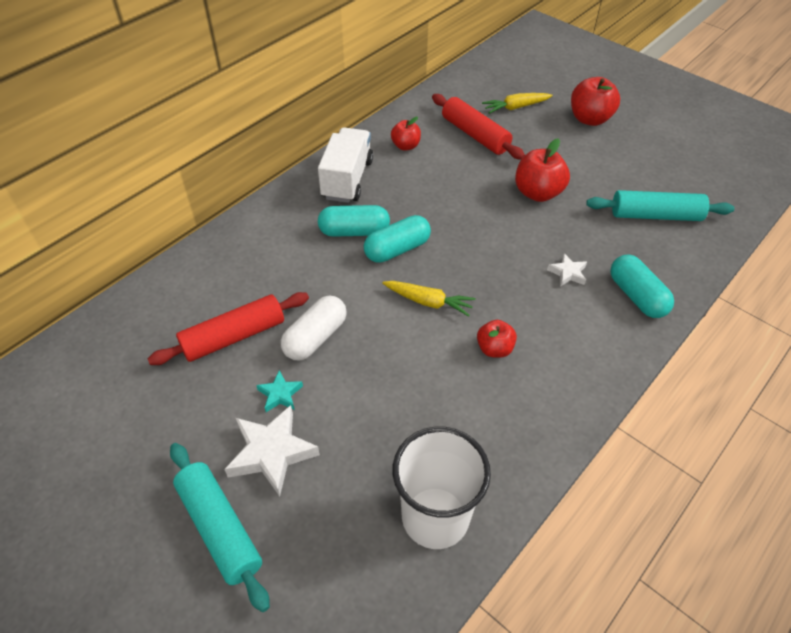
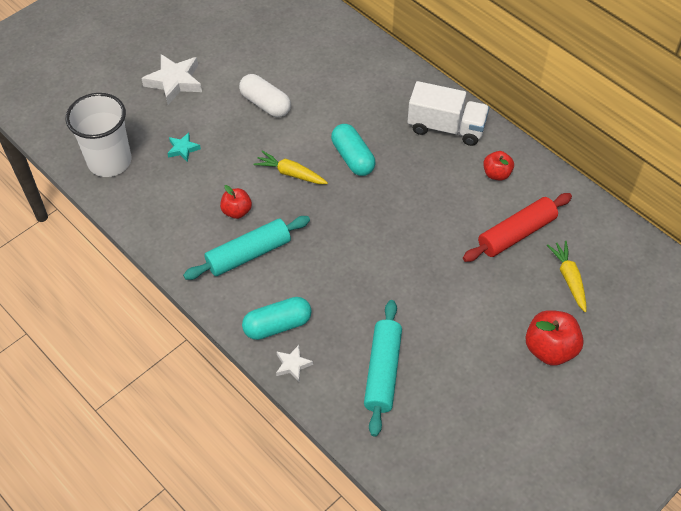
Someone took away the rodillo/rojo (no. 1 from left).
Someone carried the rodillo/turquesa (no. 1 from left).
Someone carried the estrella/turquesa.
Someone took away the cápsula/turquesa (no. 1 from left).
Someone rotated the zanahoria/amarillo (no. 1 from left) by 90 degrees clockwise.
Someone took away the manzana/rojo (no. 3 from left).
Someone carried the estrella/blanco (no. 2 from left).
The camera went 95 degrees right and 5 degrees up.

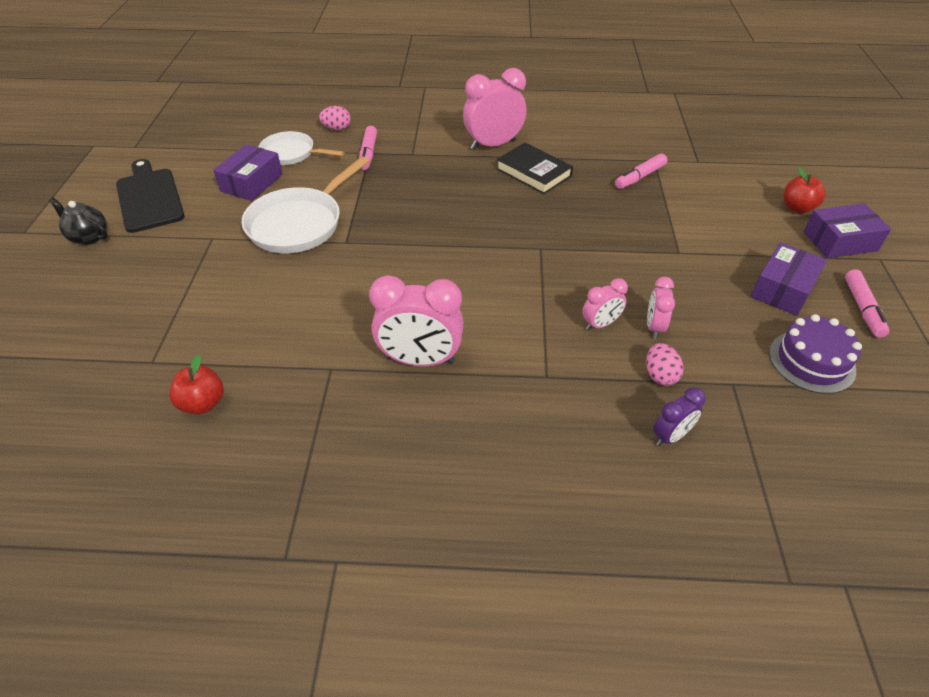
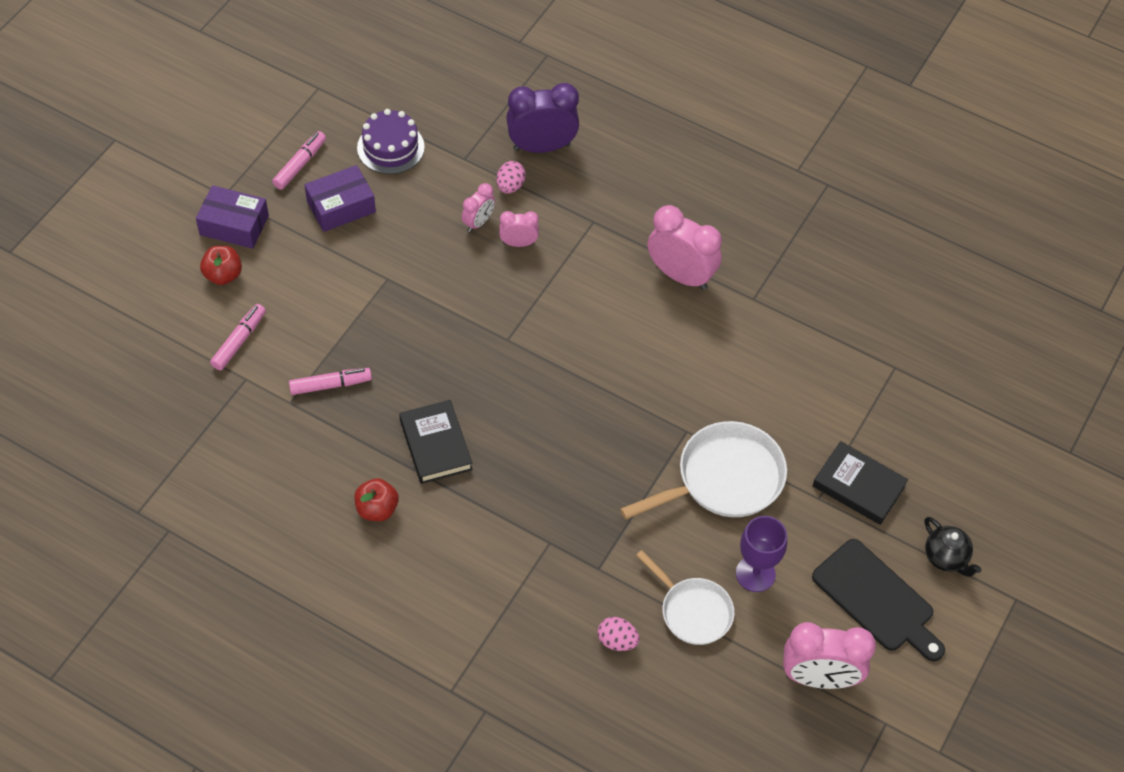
Someone rotated the tabla de cortar/negro by 45 degrees counterclockwise.
Someone carried the manzana/rojo (no. 1 from left in the first image).
Someone swapped the caja/morado (no. 1 from left) for the copa/morado.
Someone carried the rotulador/rosa (no. 1 from left).
Someone carried the despertador/rosa (no. 2 from left in the first image).
Someone scaled the despertador/morado by 1.87.
Someone put down the libro/negro (no. 2 from left).
The camera went 155 degrees left and 10 degrees up.

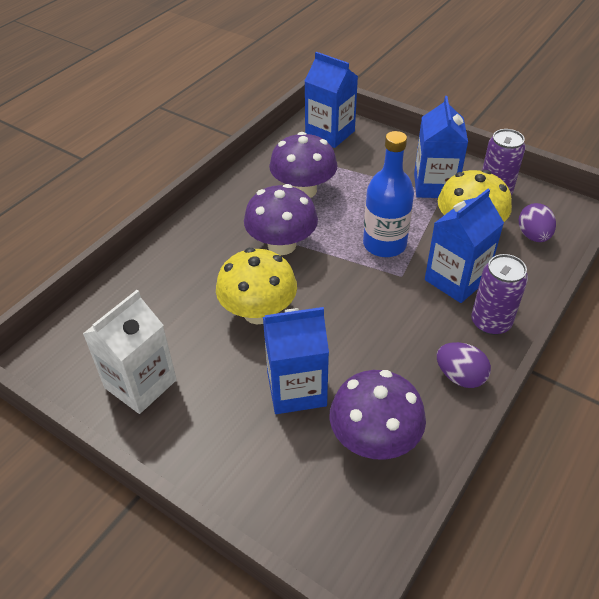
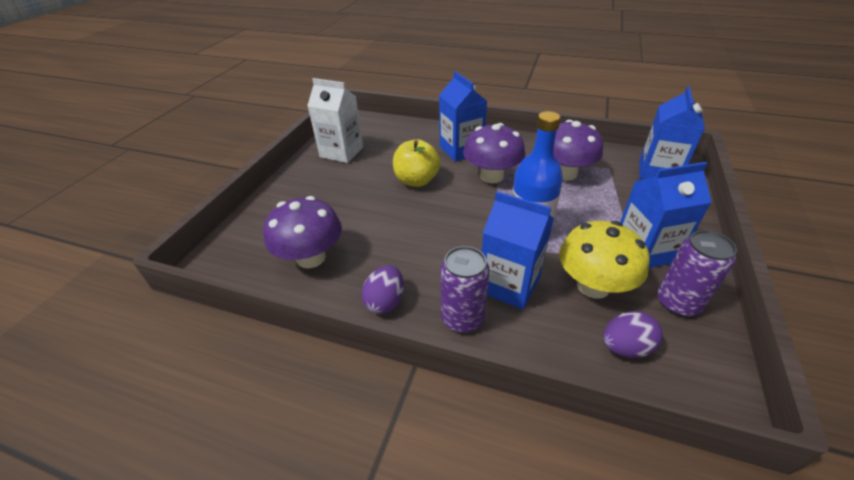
Someone swapped the seta/amarillo (no. 1 from left) for the manzana/amarillo.
Someone carried the cartón de leche/azul (no. 1 from left).
The camera went 75 degrees right and 5 degrees down.

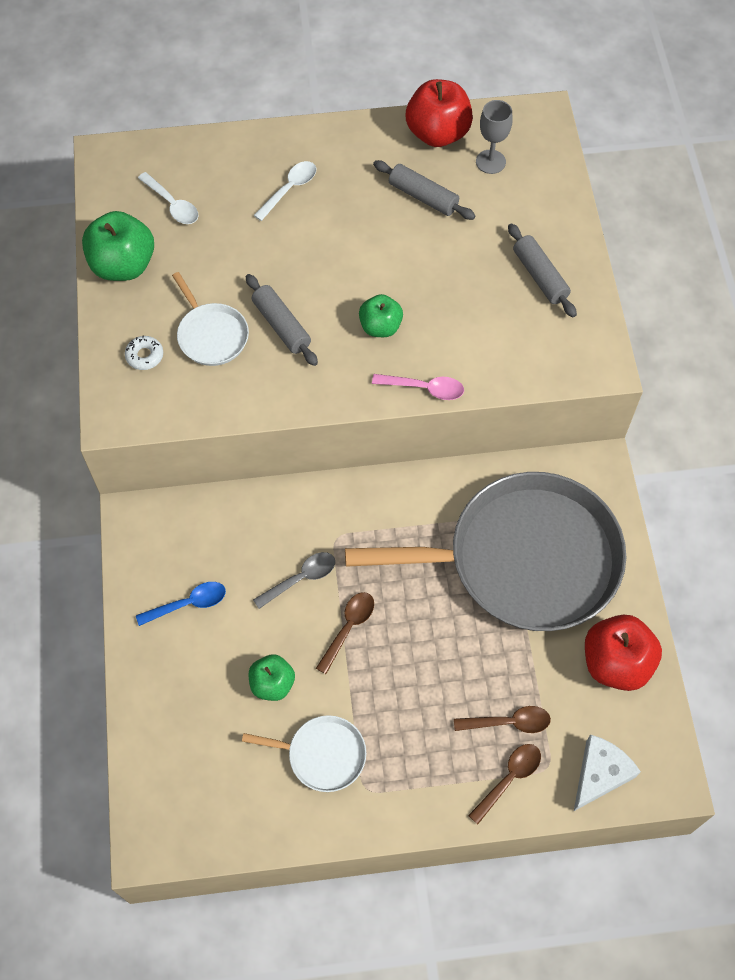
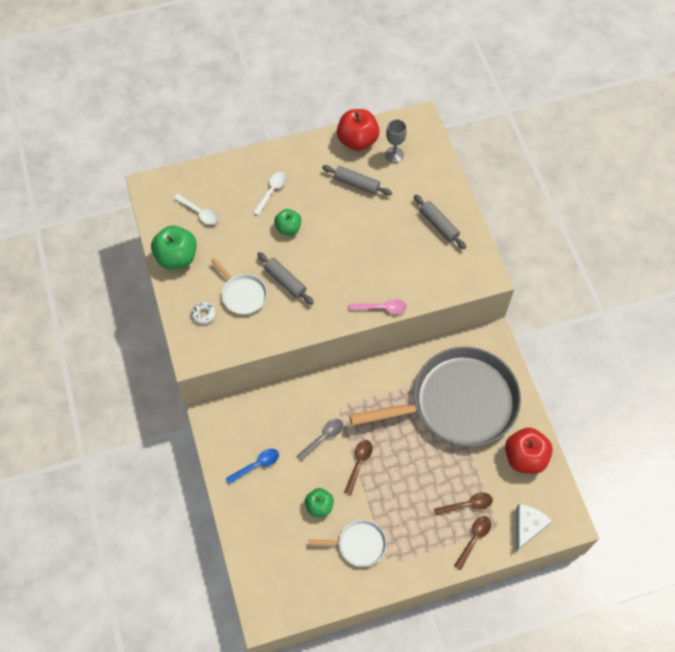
Someone carried the manzana/verde (no. 3 from left in the first image).
The camera went 10 degrees left and 0 degrees up.

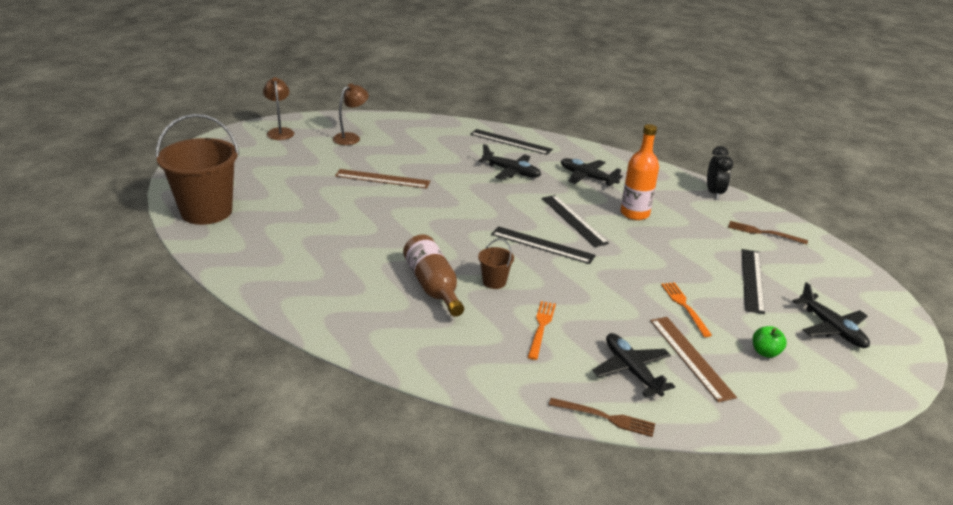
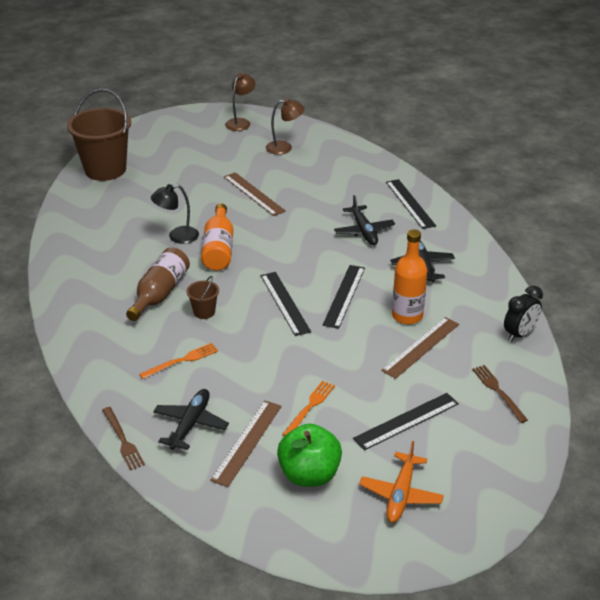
Someone scaled the manzana/verde by 1.99.
Someone repainted the avión/negro (no. 4 from left), which became the avión/naranja.
Someone put down the lámpara/negro.
Someone put down the botella/naranja (no. 1 from left).
Someone put down the regla/marrón (no. 3 from left).
The camera went 45 degrees right and 5 degrees up.

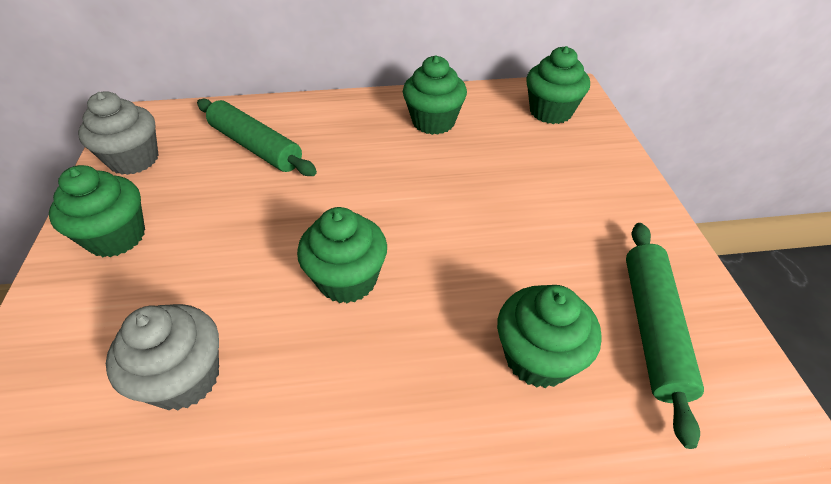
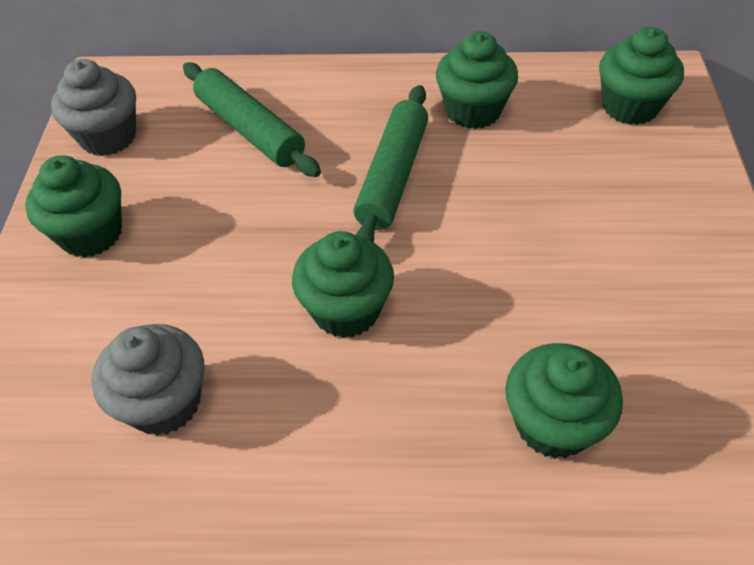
Someone carried the rodillo/verde (no. 2 from left).
The camera went 10 degrees right and 5 degrees up.

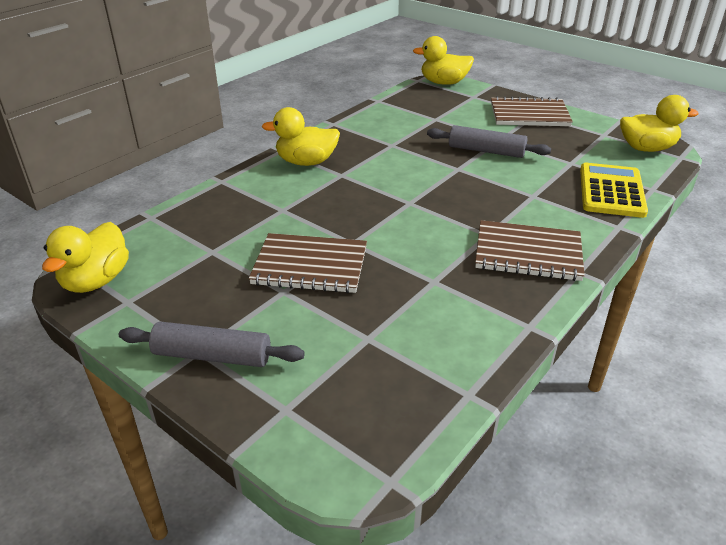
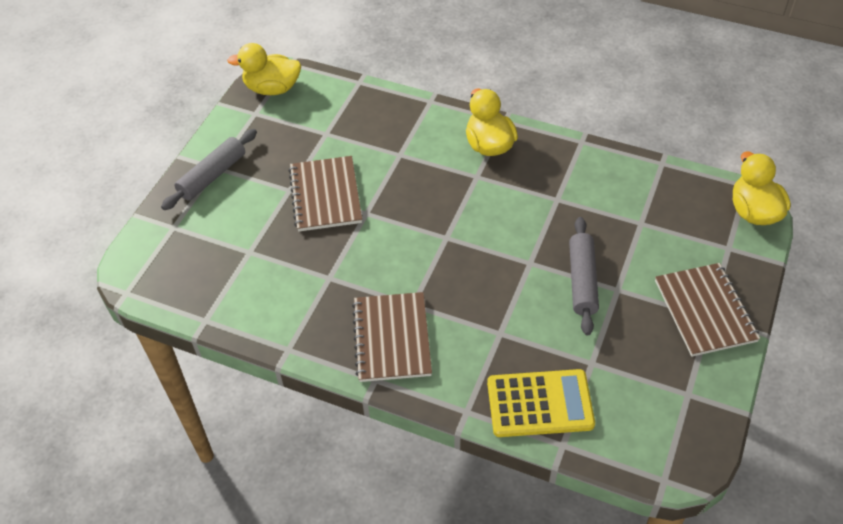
Someone rotated the rodillo/gris (no. 1 from left) by 45 degrees clockwise.
Someone took away the pato/amarillo (no. 4 from left).
The camera went 75 degrees right and 15 degrees up.

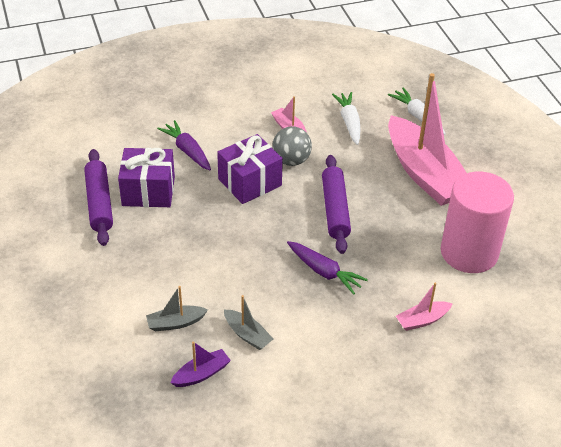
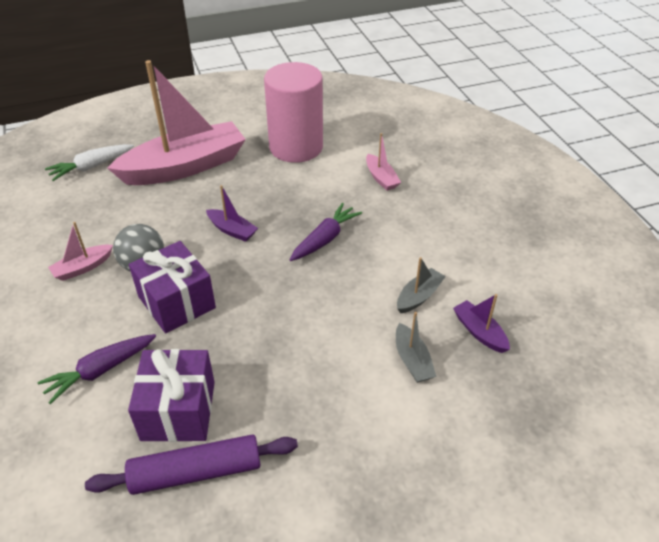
Someone swapped the rodillo/morado (no. 2 from left) for the barco/morado (no. 1 from left).
Someone took away the zanahoria/blanco (no. 1 from left).
The camera went 90 degrees left and 0 degrees up.

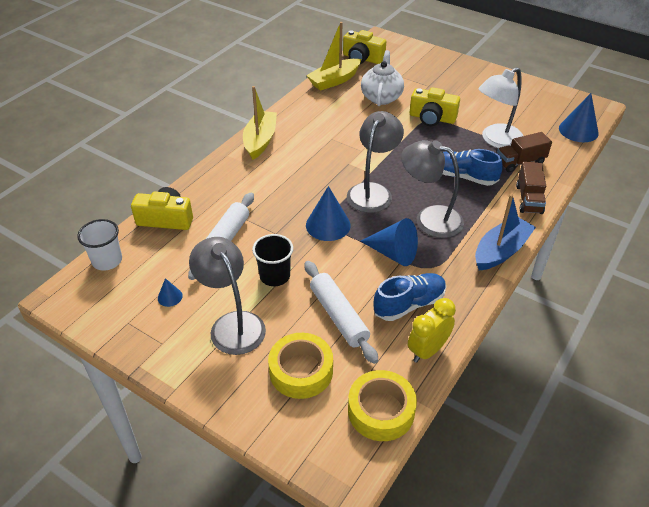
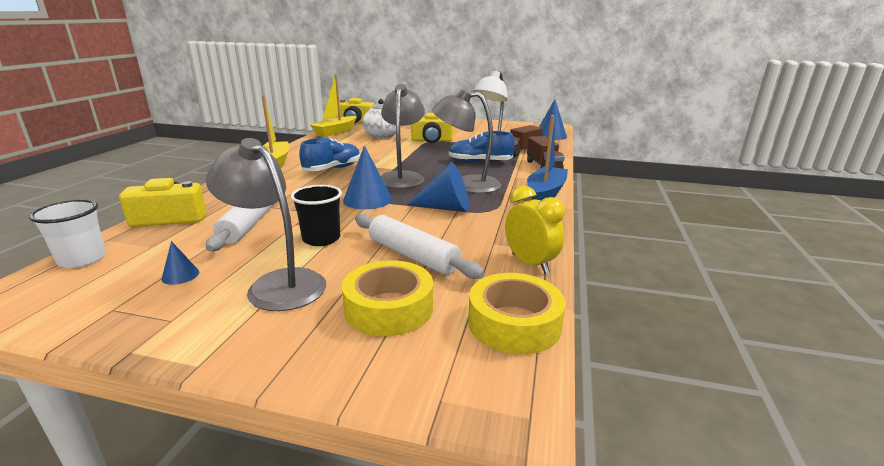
Someone carried the zapato/azul (no. 1 from left).
Someone rotated the despertador/amarillo by 120 degrees clockwise.
The camera went 20 degrees left and 20 degrees down.

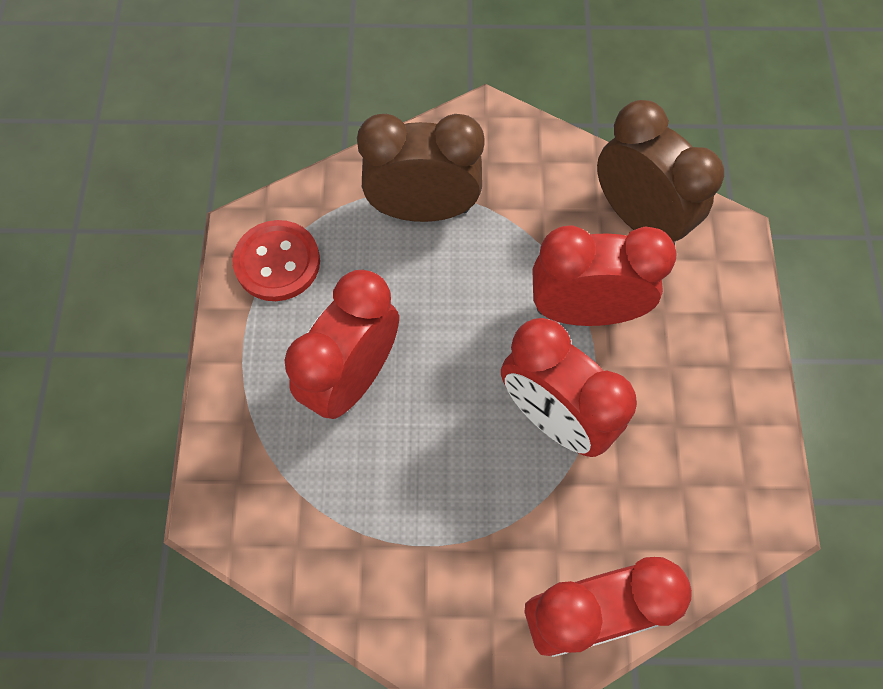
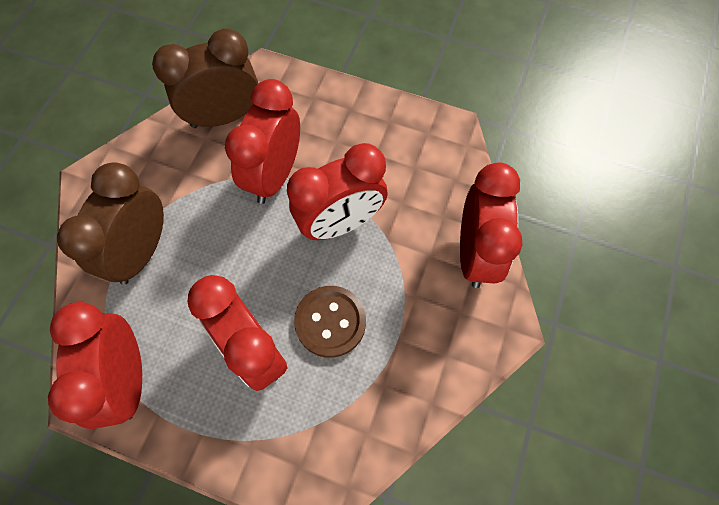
Someone swapped the botón/rojo for the despertador/rojo (no. 1 from left).
Someone put down the botón/marrón.
The camera went 70 degrees left and 0 degrees up.

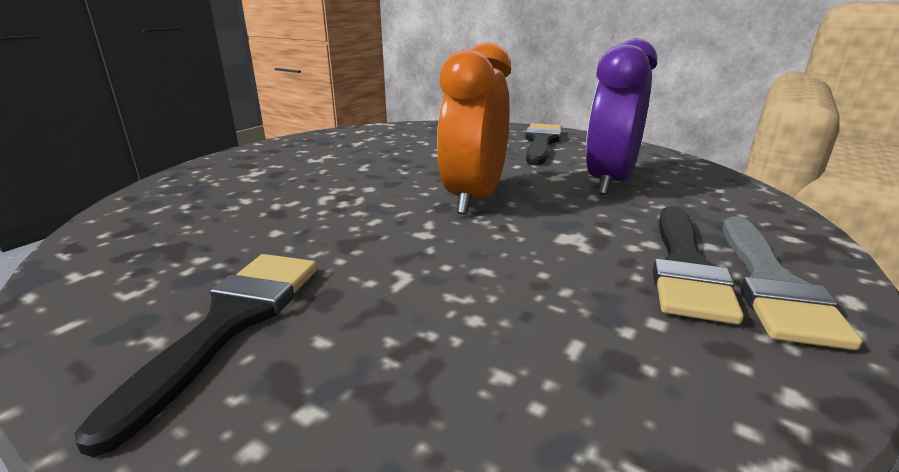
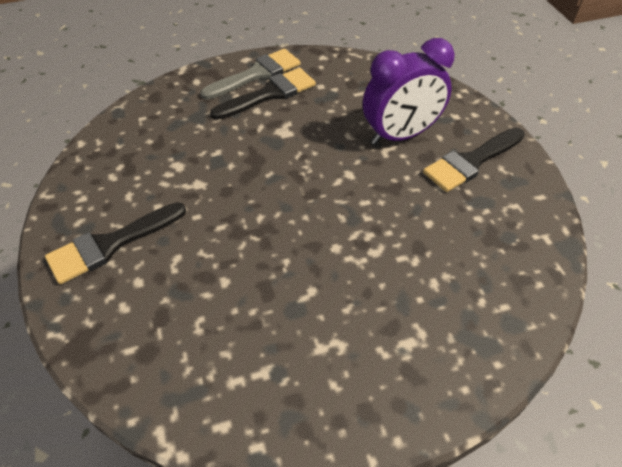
Someone took away the despertador/naranja.
Someone carried the despertador/morado.
The camera went 140 degrees left and 25 degrees up.

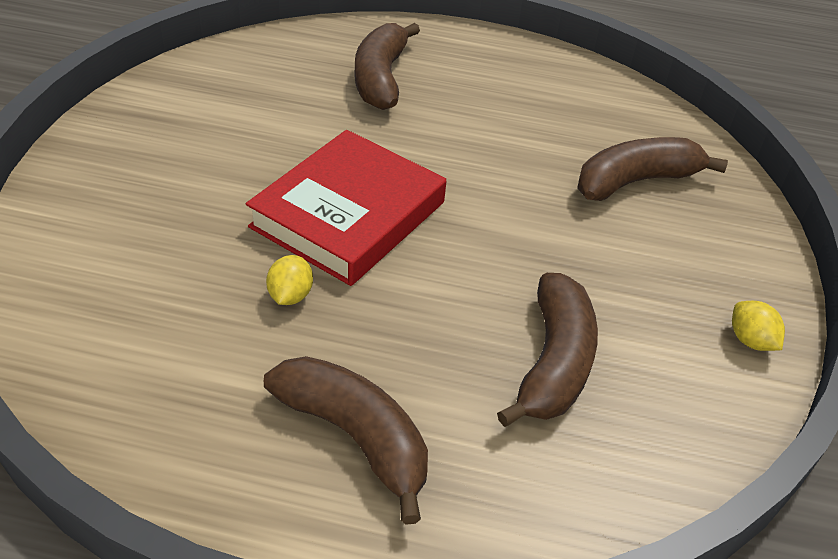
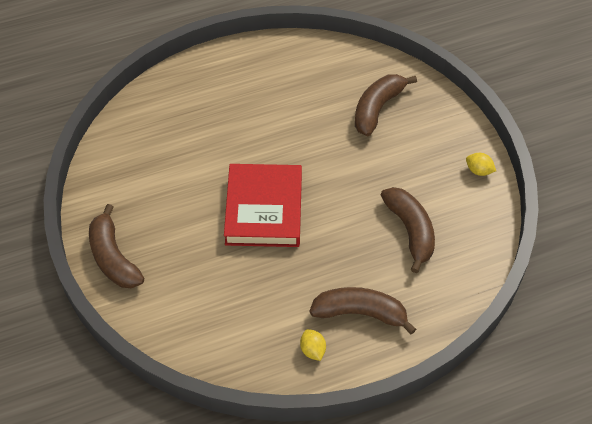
Someone carried the limón/amarillo (no. 1 from left).
Someone carried the plátano/marrón (no. 2 from left in the first image).
The camera went 30 degrees left and 10 degrees up.

